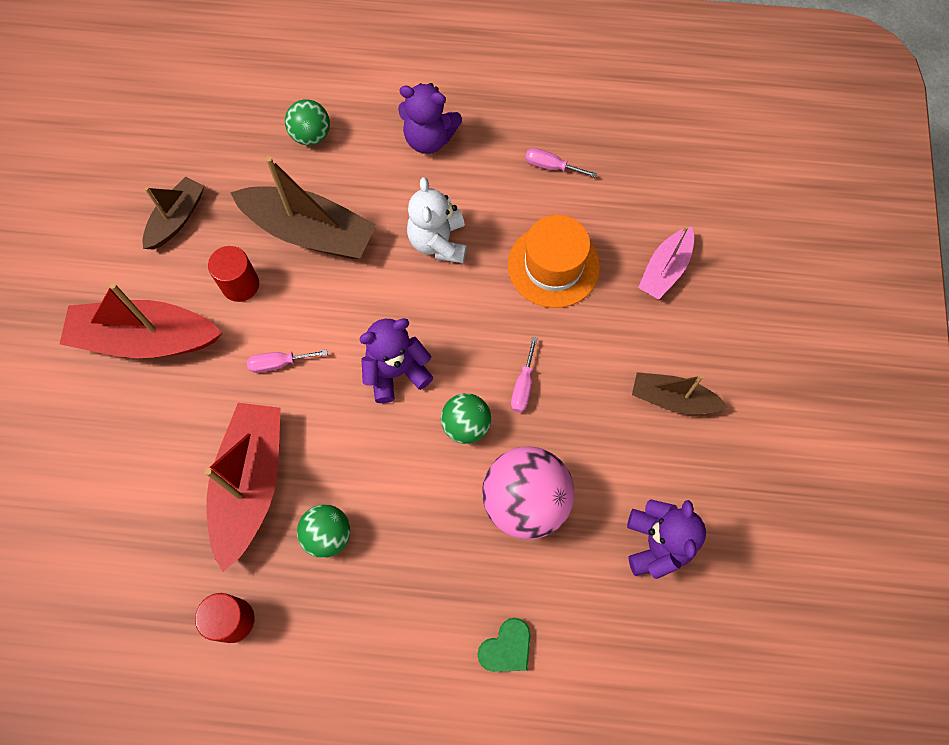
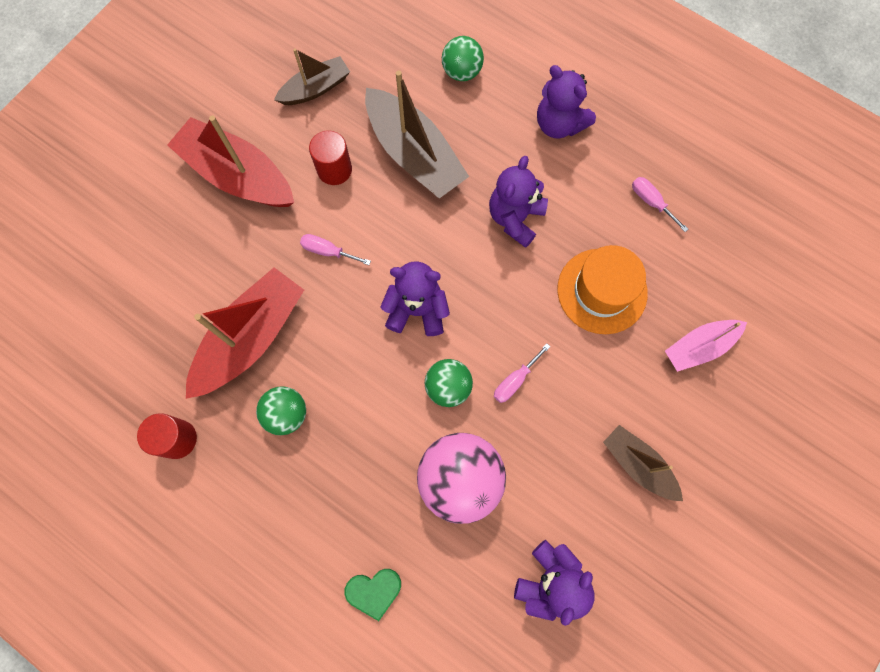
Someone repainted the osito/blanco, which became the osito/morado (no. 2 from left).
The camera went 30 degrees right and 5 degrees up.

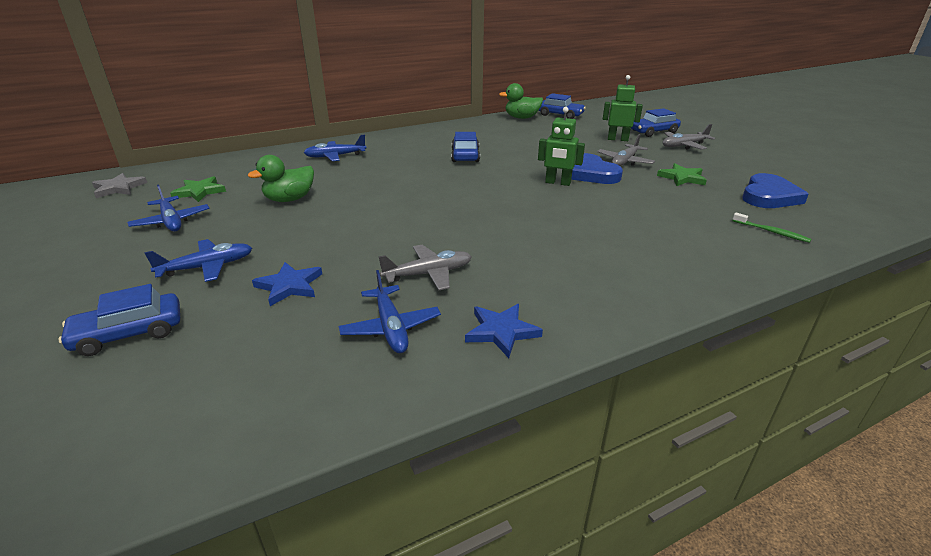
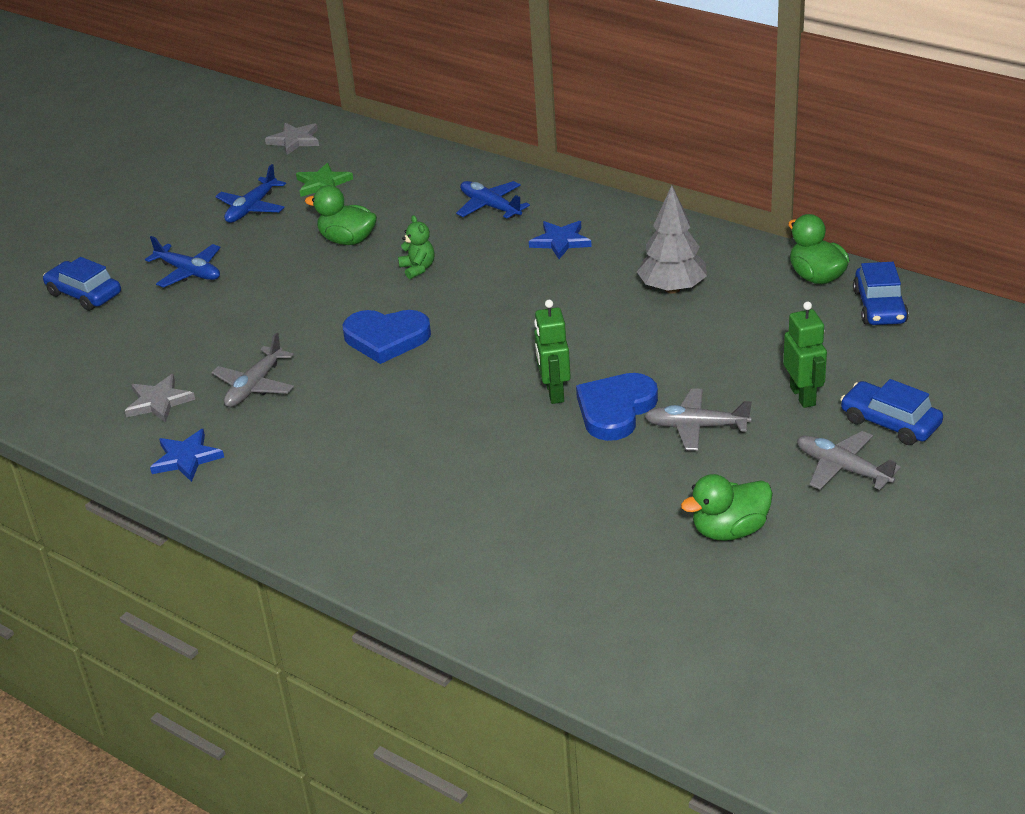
Someone carried the estrella/azul (no. 1 from left in the first image).
Someone swapped the avión/azul (no. 4 from left) for the estrella/gris (no. 1 from left).
Someone rotated the avión/gris (no. 1 from left) by 75 degrees clockwise.
Someone took away the coche/azul (no. 2 from left).
Someone took away the estrella/verde (no. 2 from left).
Someone took away the cepillo de dientes/verde.
Someone carried the corazón/azul (no. 2 from left in the first image).
Someone put down the osito/verde.
Someone put down the árbol/gris.
Someone put down the pato/verde (no. 2 from left).
The camera went 65 degrees right and 5 degrees up.

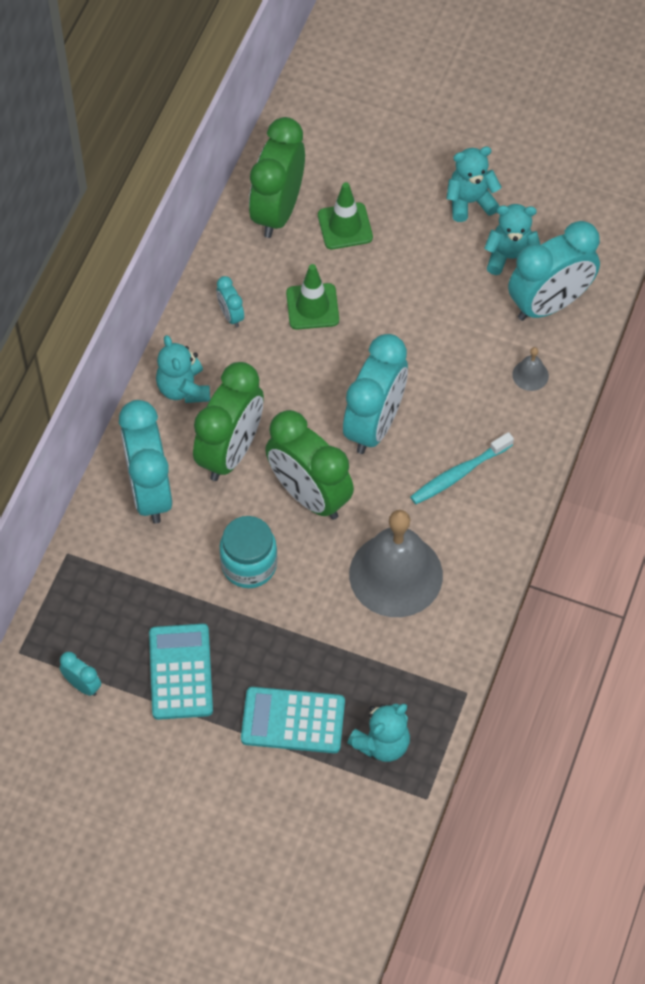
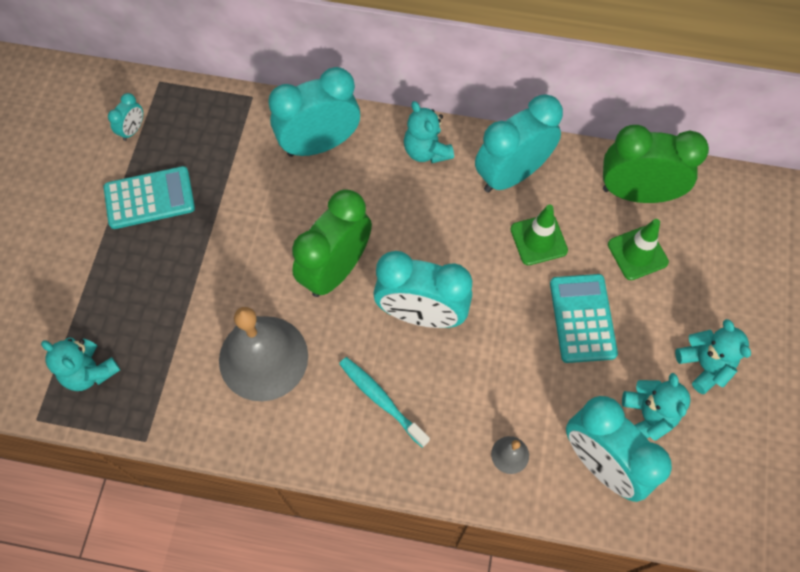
Someone rotated the osito/turquesa (no. 1 from left in the first image) by 90 degrees counterclockwise.
Someone took away the despertador/verde (no. 1 from left).
Someone scaled the despertador/turquesa (no. 3 from left in the first image) by 2.28.
Someone took away the tarro/turquesa.
Someone carried the calculadora/turquesa (no. 2 from left).
The camera went 80 degrees right and 5 degrees up.

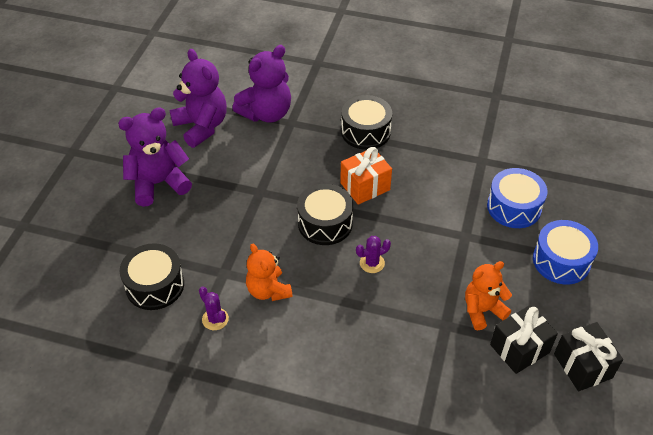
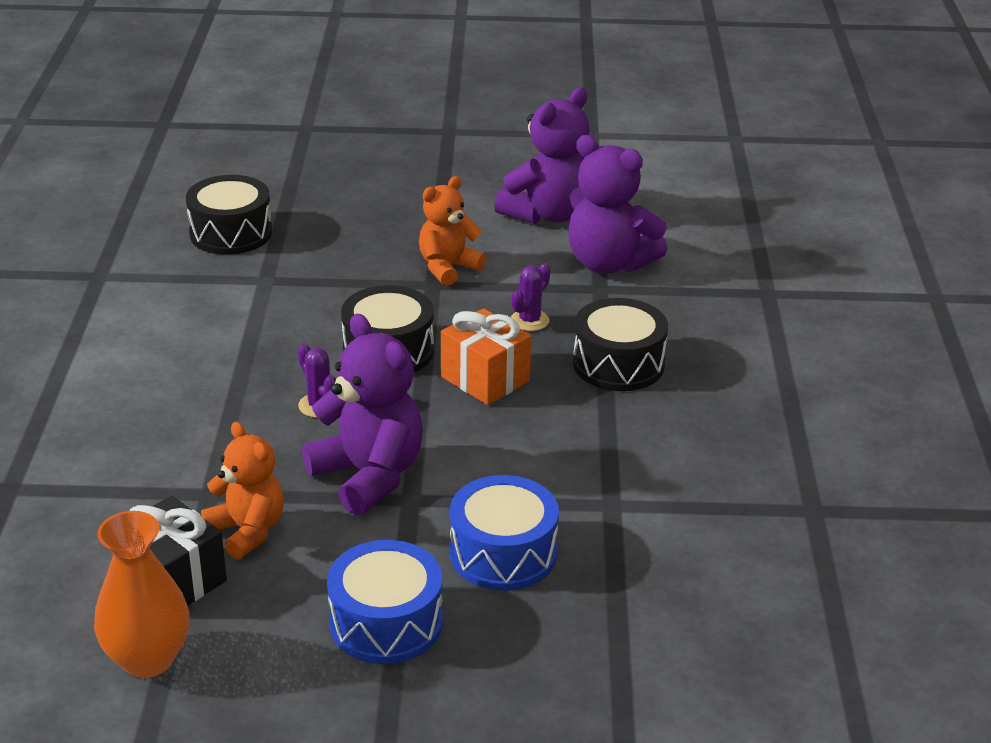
Someone carried the osito/morado (no. 1 from left).
Someone carried the cactus/morado (no. 1 from left in the first image).
Someone carried the osito/naranja (no. 1 from left in the first image).
Someone swapped the regalo/negro (no. 2 from left) for the florero/naranja.
The camera went 75 degrees right and 15 degrees down.

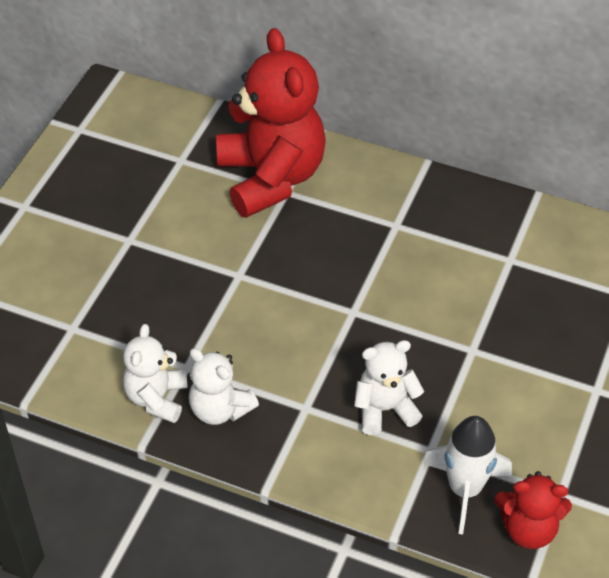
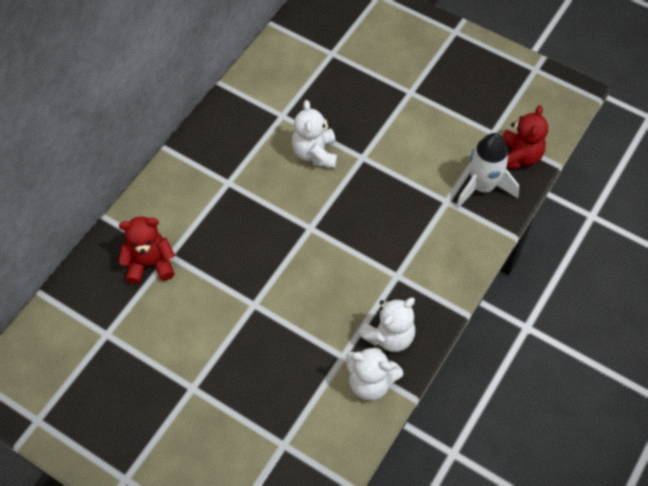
Someone scaled the osito/rojo (no. 1 from left) by 0.51.
Someone carried the osito/blanco (no. 3 from left in the first image).
The camera went 80 degrees left and 10 degrees up.

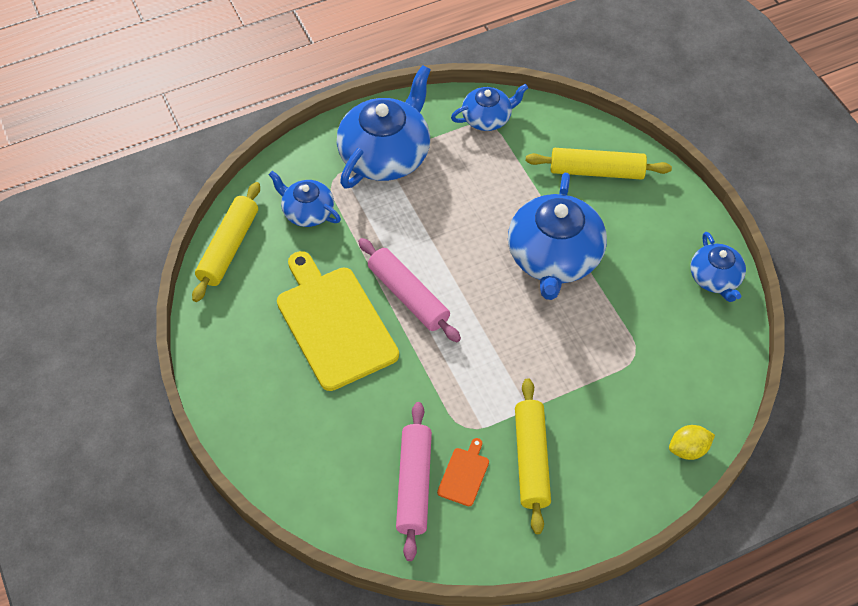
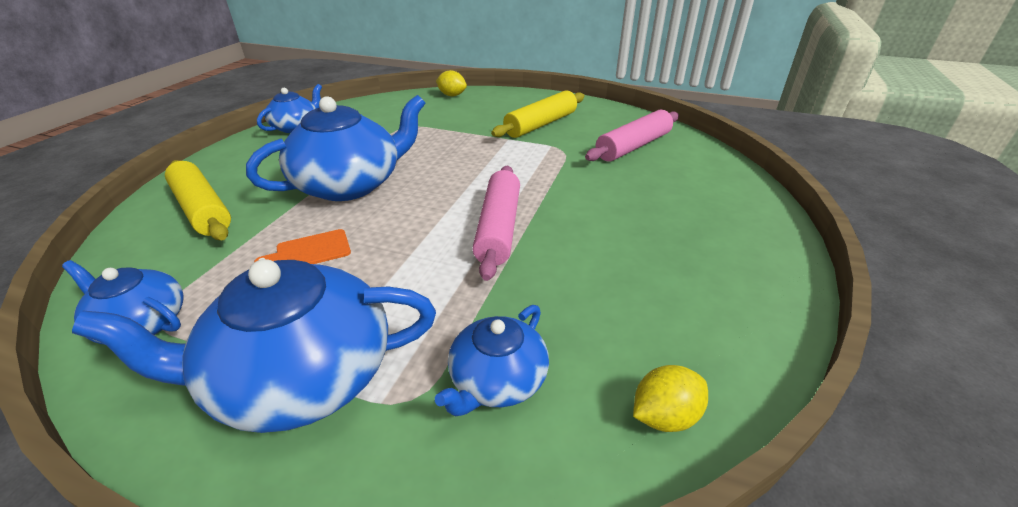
Someone swapped the rodillo/amarillo (no. 1 from left) for the limón/amarillo (no. 2 from left).
Someone rotated the tetera/azul (no. 1 from left in the first image) by 45 degrees clockwise.
Someone took away the tabla de cortar/amarillo.
Someone carried the tabla de cortar/naranja.
The camera went 135 degrees left and 20 degrees down.

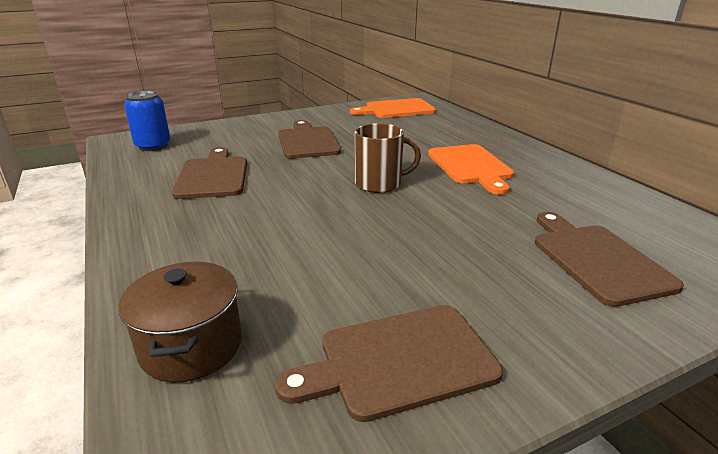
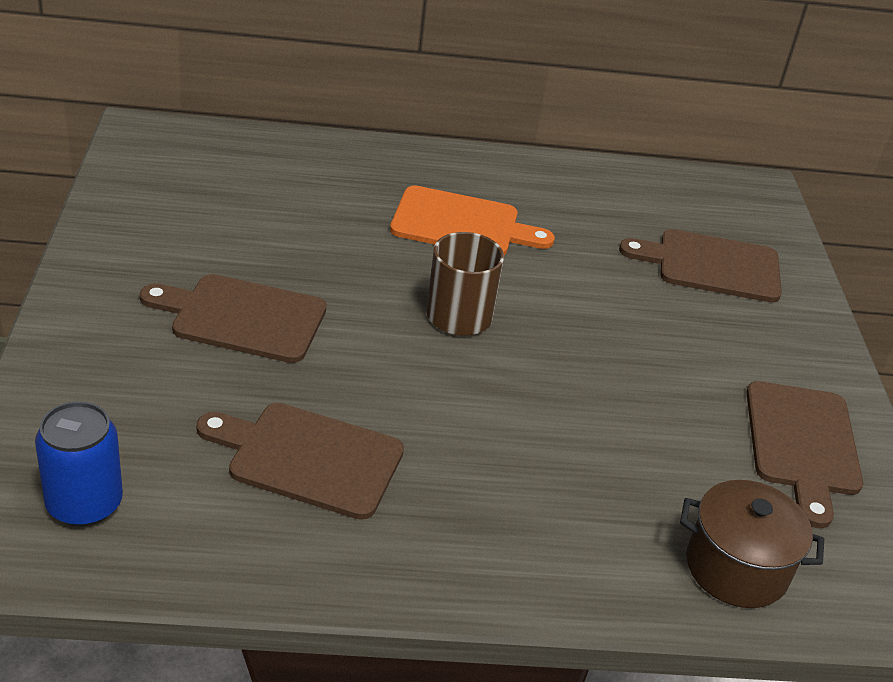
Someone took away the tabla de cortar/naranja (no. 1 from left).
The camera went 70 degrees left and 10 degrees up.

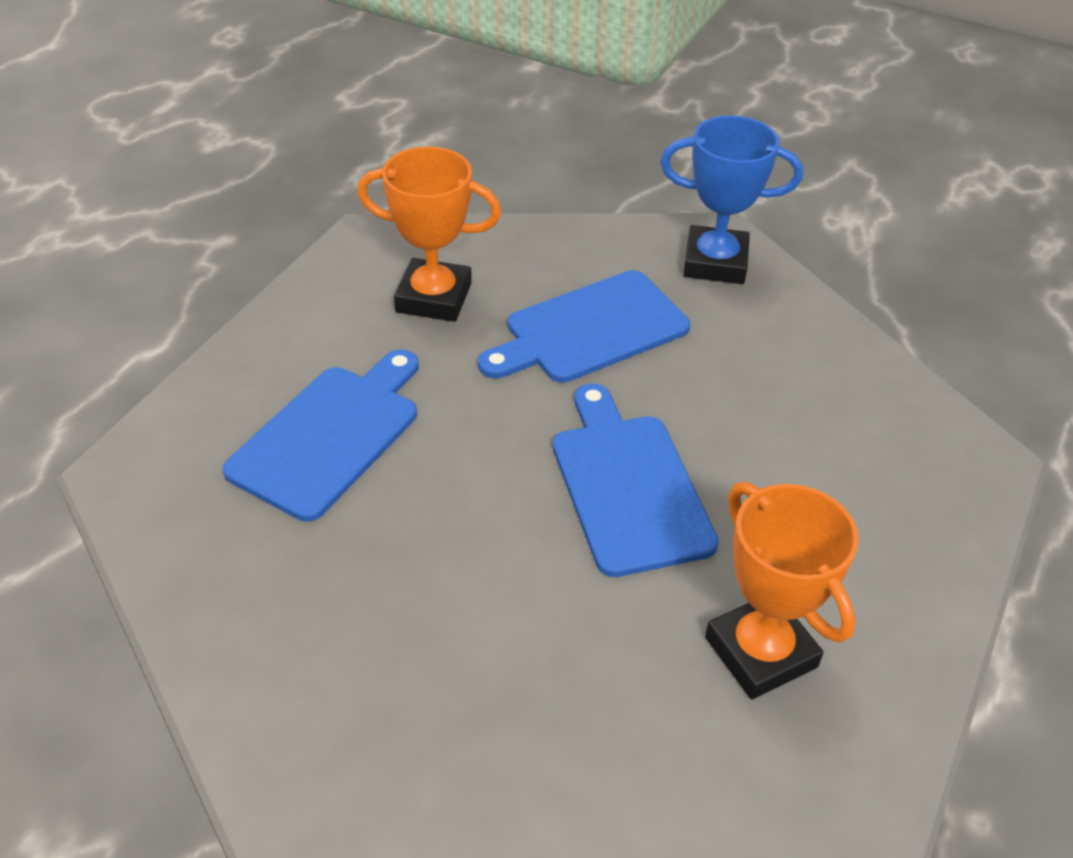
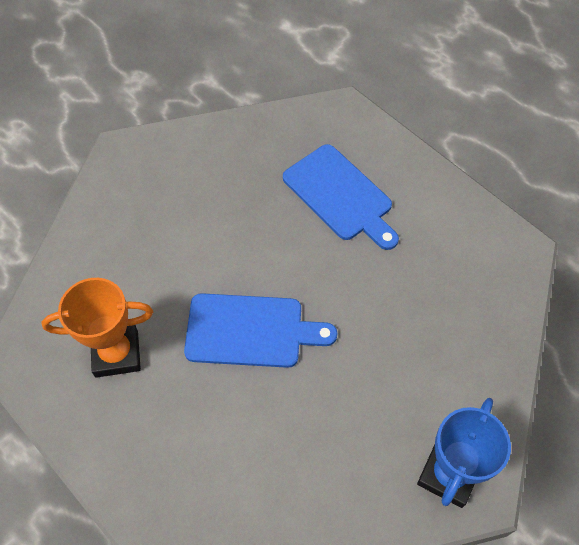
Someone took away the trofeo/naranja (no. 1 from left).
Someone took away the tabla de cortar/azul (no. 2 from left).
The camera went 110 degrees right and 15 degrees up.

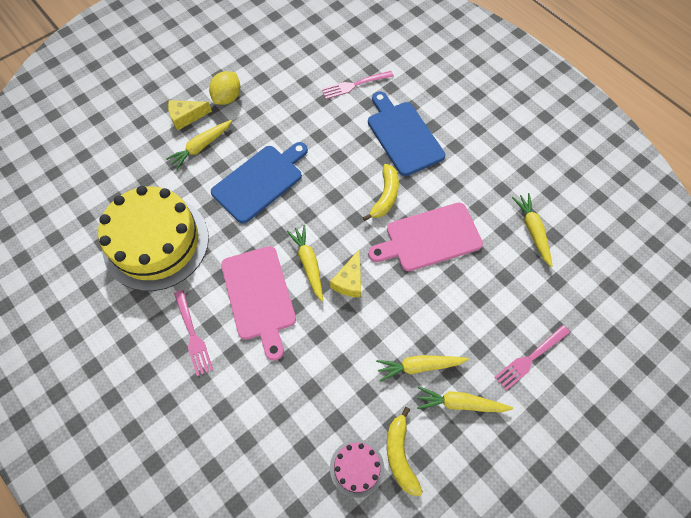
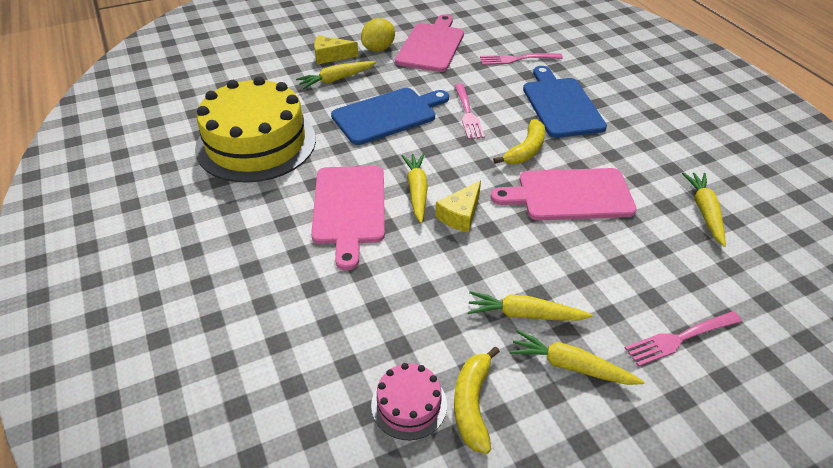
Someone carried the tenedor/rosa (no. 1 from left).
Someone put down the tabla de cortar/rosa (no. 2 from left).
The camera went 15 degrees right and 20 degrees down.

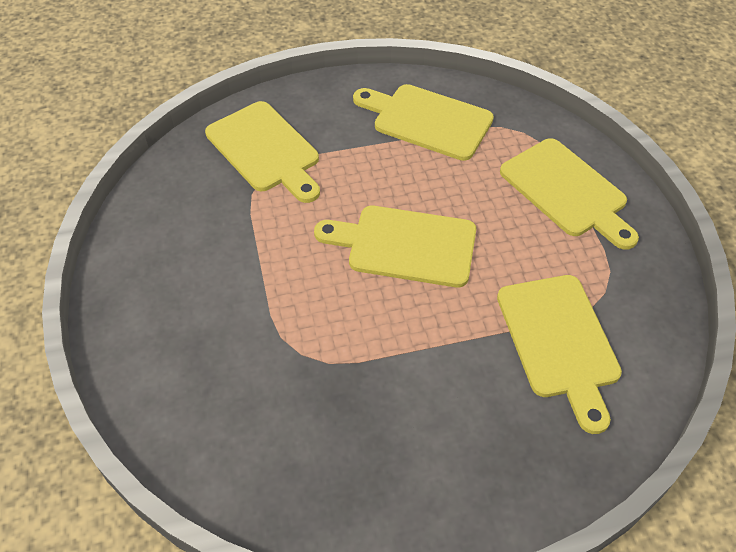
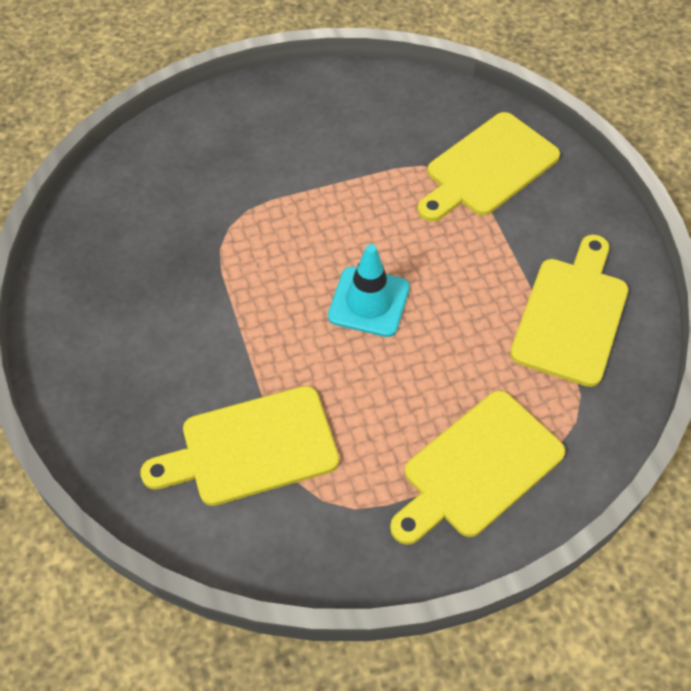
Someone swapped the tabla de cortar/amarillo (no. 2 from left) for the cono de tráfico/turquesa.
The camera went 85 degrees right and 5 degrees up.

